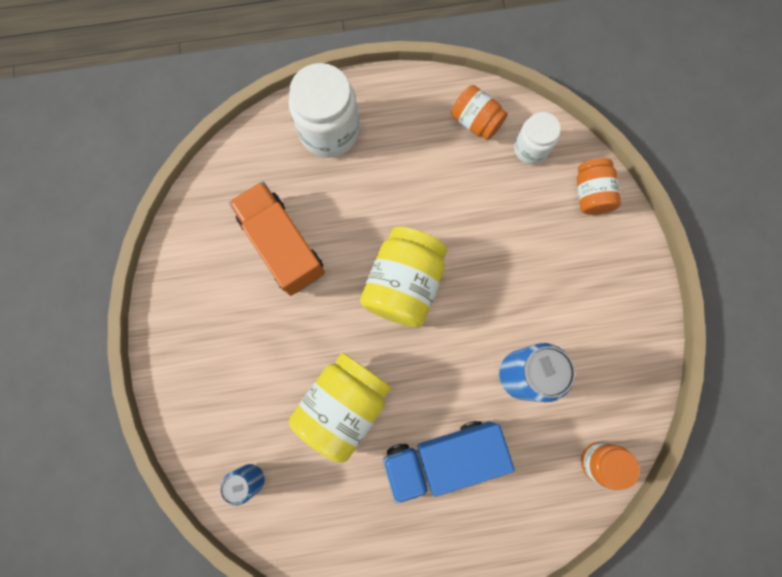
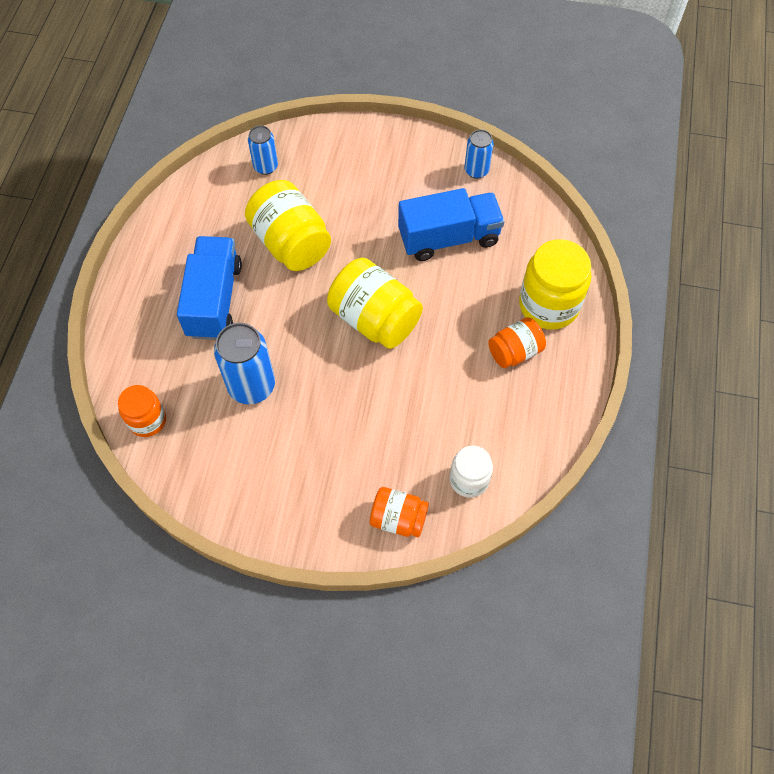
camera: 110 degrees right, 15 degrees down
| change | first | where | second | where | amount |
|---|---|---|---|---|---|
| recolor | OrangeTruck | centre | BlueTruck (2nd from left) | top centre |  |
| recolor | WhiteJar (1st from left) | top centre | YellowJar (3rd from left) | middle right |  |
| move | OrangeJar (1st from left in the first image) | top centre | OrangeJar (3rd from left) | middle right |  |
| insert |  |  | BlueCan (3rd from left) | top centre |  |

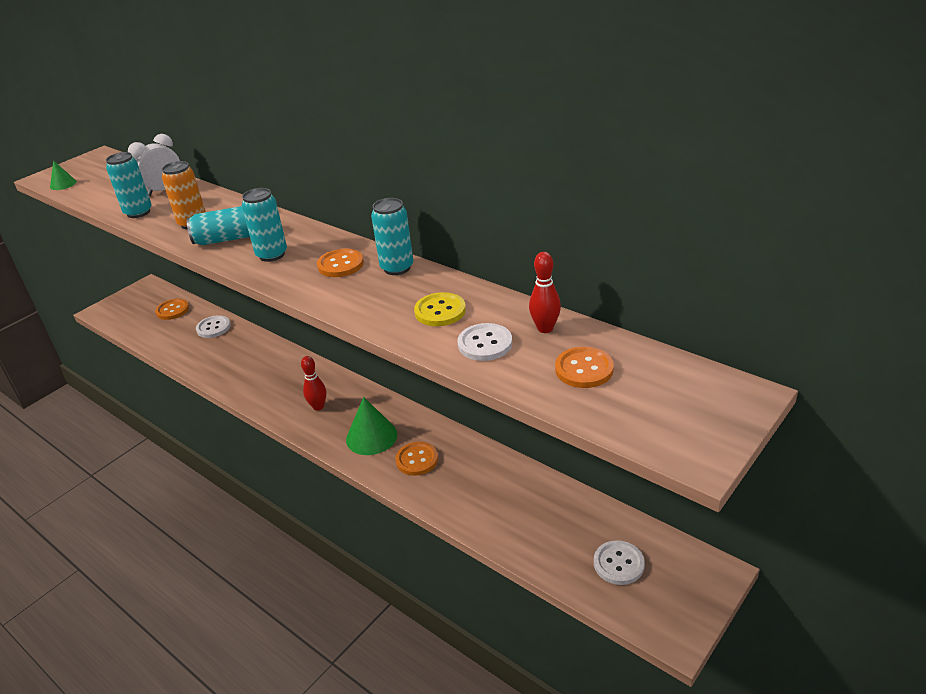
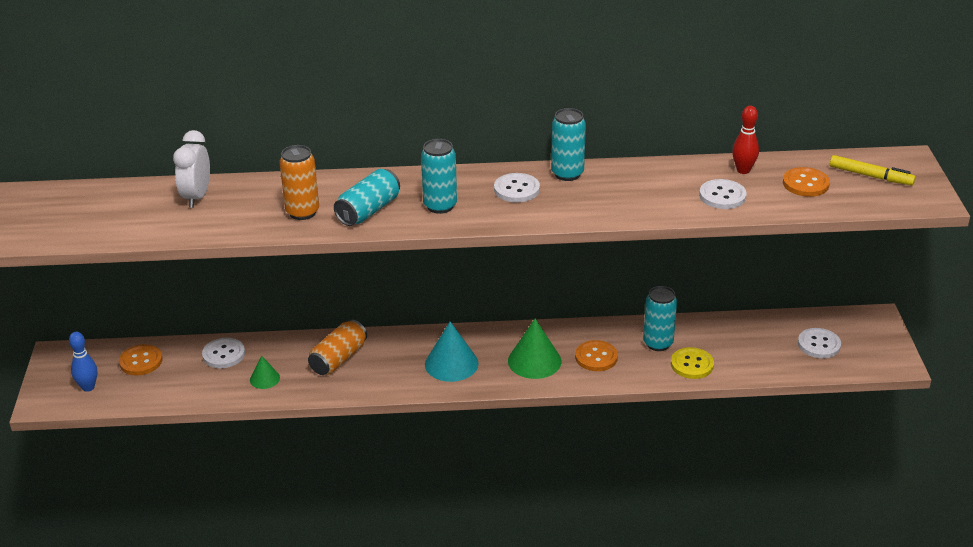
camera: 45 degrees left, 0 degrees up
| change | first | where | second | where | amount |
|---|---|---|---|---|---|
| move | GreenCone (1st from left) | top left |  | bottom left |  |
| move | TurquoiseCan (1st from left in the first image) | top left | TurquoiseCan (4th from left) | middle right |  |
| replace | RedBowlingPin (1st from left) | centre | TurquoiseCone | centre |  |
| recolor | OrangeButton (2nd from left) | centre | WhiteButton (2nd from left) | centre |  |
| move | YellowButton | centre |  | middle right |  |
| insert |  |  | BlueBowlingPin | middle left |  |
| insert |  |  | OrangeCan (2nd from left) | centre |  |
| insert |  |  | YellowMarker | top right |  |

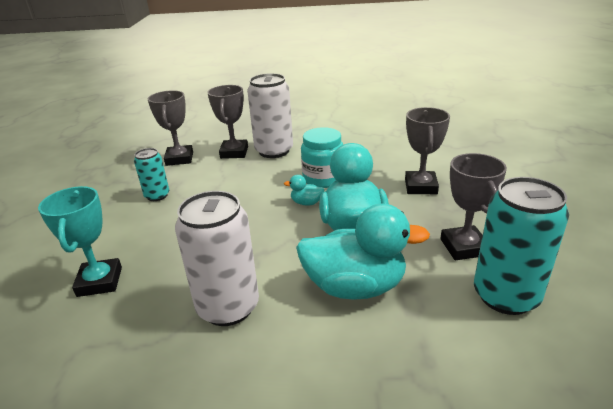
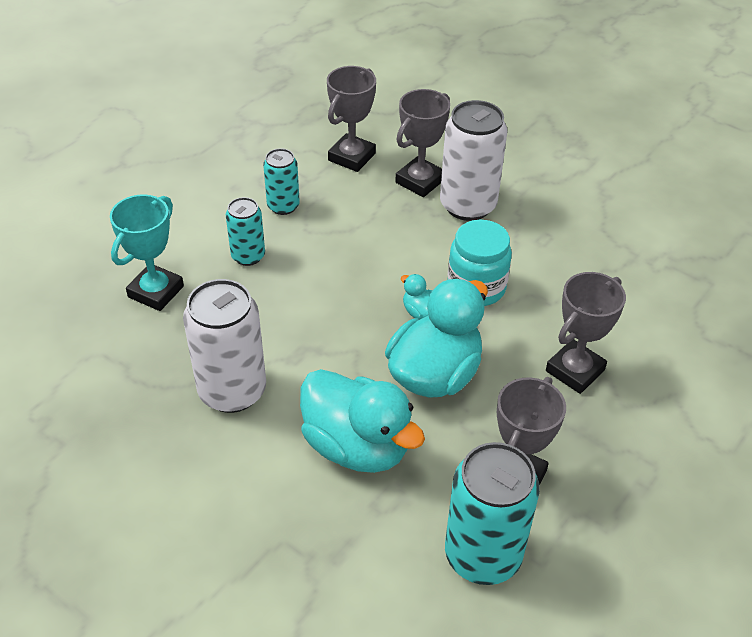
camera: 35 degrees right, 15 degrees up
| change | first | where | second | where | amount |
|---|---|---|---|---|---|
| insert |  |  | TurquoiseCan (1st from left) | middle left |  |

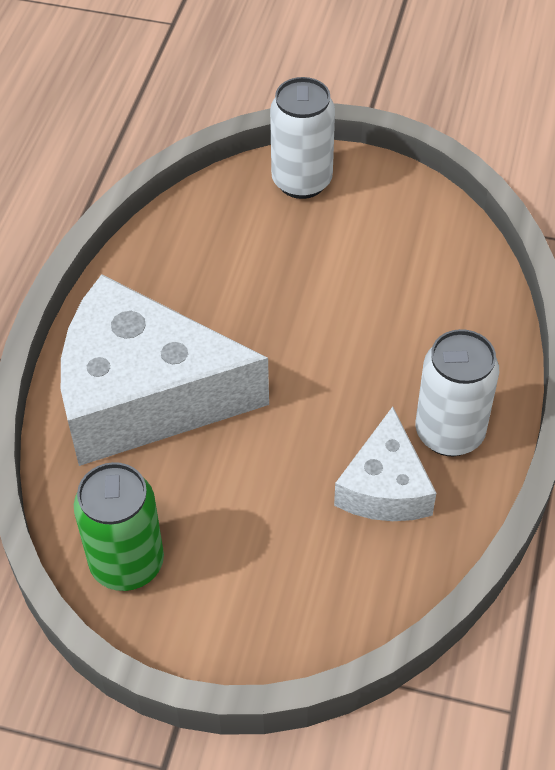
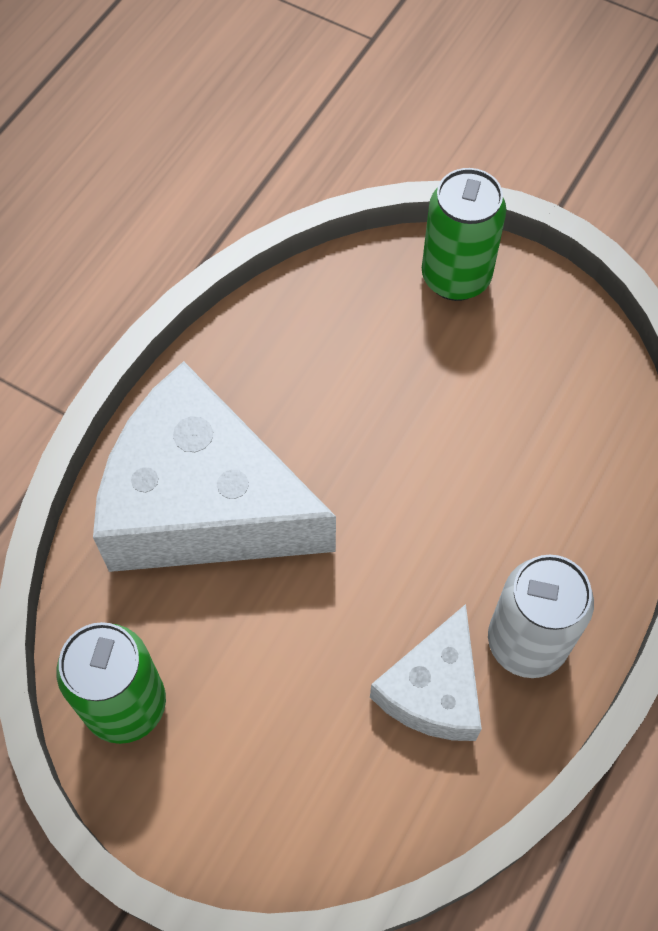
camera: 15 degrees right, 10 degrees up
| change | first | where | second | where | amount |
|---|---|---|---|---|---|
| recolor | WhiteCan (1st from left) | top centre | GreenCan (2nd from left) | top right |  |

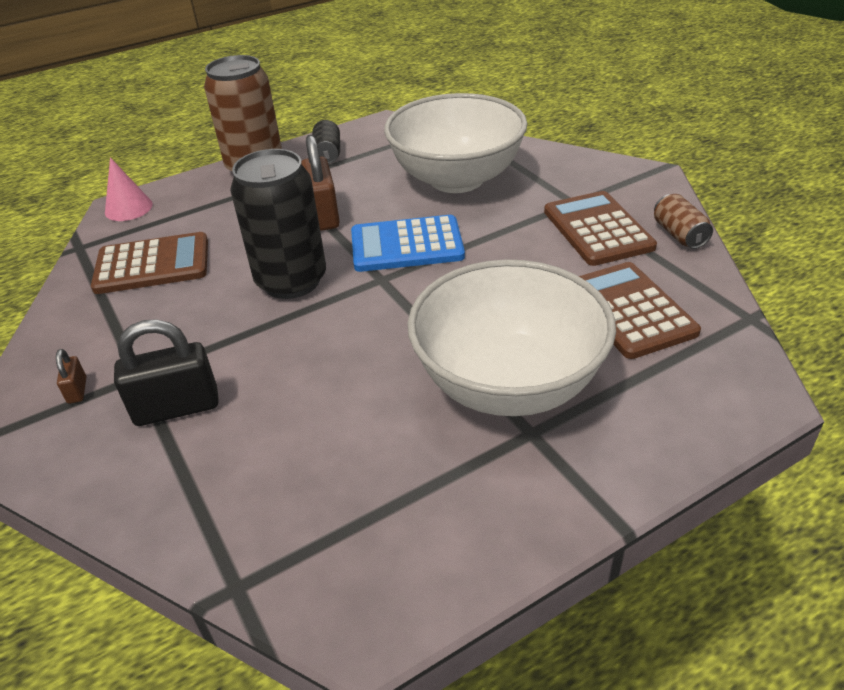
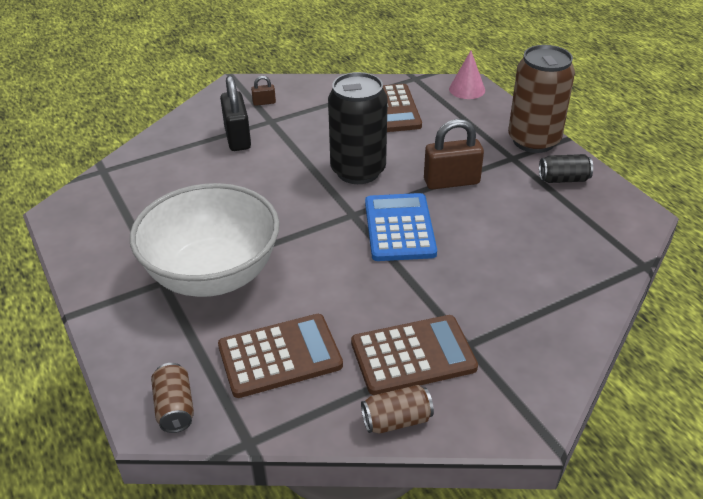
camera: 90 degrees right, 0 degrees up
| change | first | where | second | where | amount |
|---|---|---|---|---|---|
| delete | WhiteBowl (1st from left) | top centre |  |  |  |
| insert |  |  | BrownCan (1st from left) | bottom left |  |

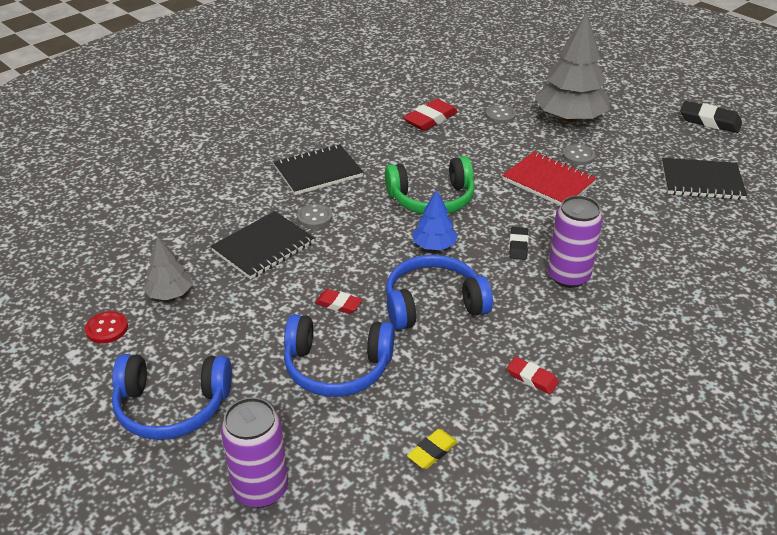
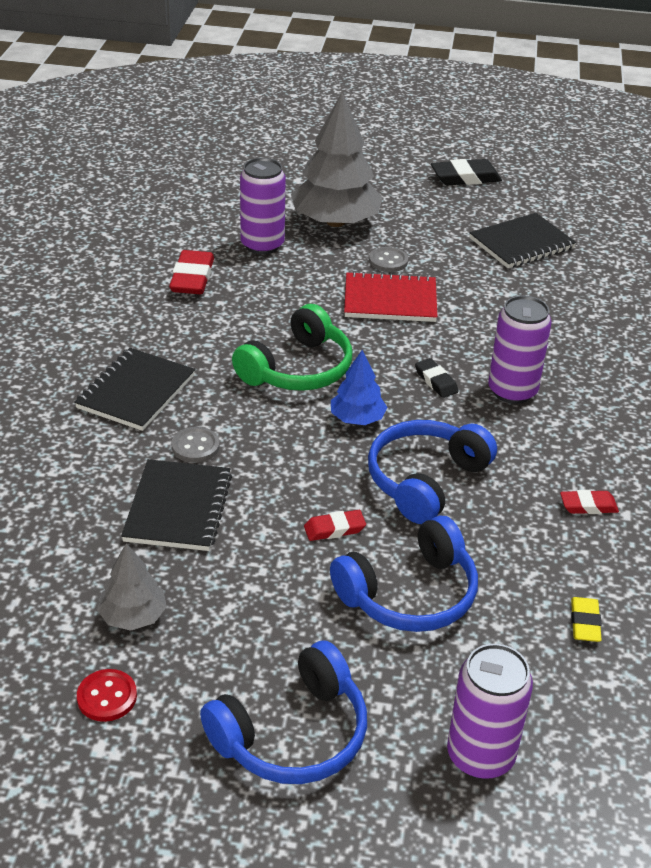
camera: 40 degrees left, 0 degrees up
| change | first | where | second | where | amount |
|---|---|---|---|---|---|
| replace | GreyButton (2nd from left) | top centre | PurpleCan (1st from left) | top centre |  |

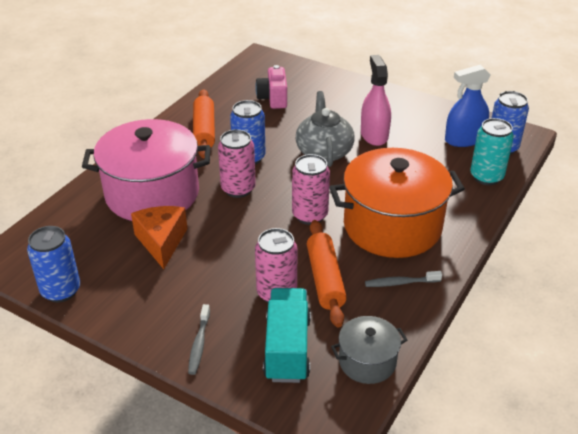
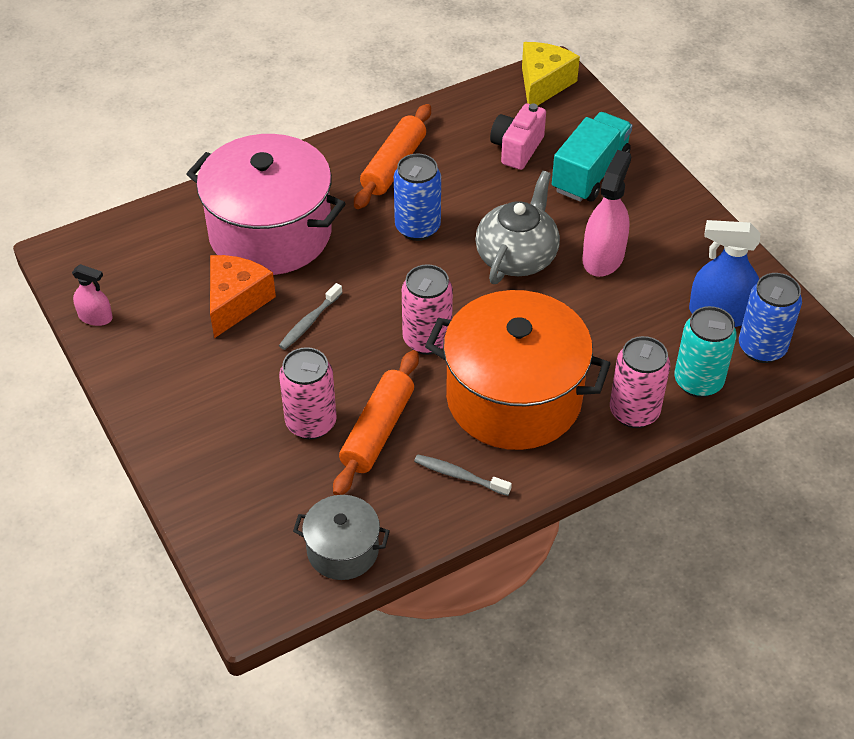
camera: 30 degrees right, 10 degrees up
| change | first | where | second | where | amount |
|---|---|---|---|---|---|
| replace | BlueCan (1st from left) | middle left | PinkSprayBottle (1st from left) | middle left |  |
| move | GreyToothbrush (1st from left) | bottom centre |  | centre |  |
| move | PinkCan (1st from left in the first image) | centre | PinkCan (3rd from left) | middle right |  |
| move | TurquoiseTruck | bottom centre |  | top right |  |
| insert |  |  | YellowCheese | top centre |  |

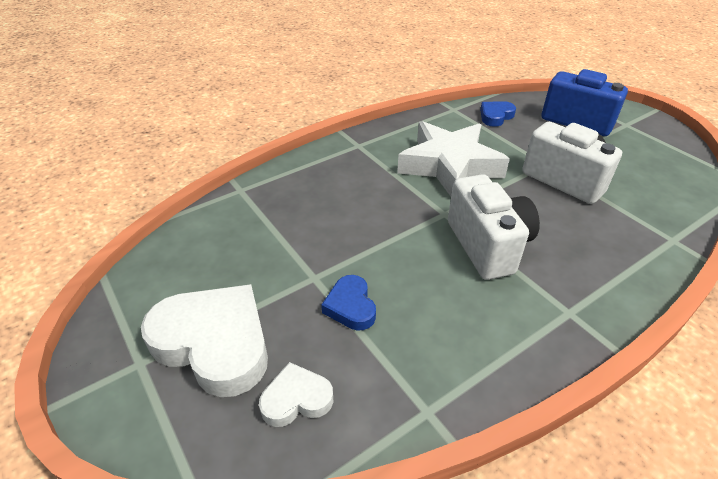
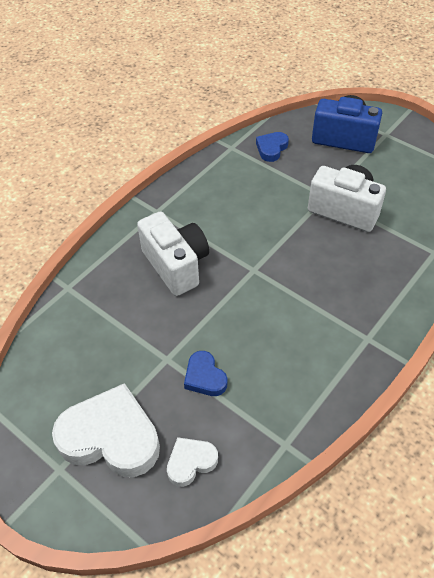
camera: 15 degrees left, 10 degrees up
| change | first | where | second | where | amount |
|---|---|---|---|---|---|
| delete | WhiteStar | top centre |  |  |  |
| move | WhiteCamera (1st from left) | middle right |  | centre |  |

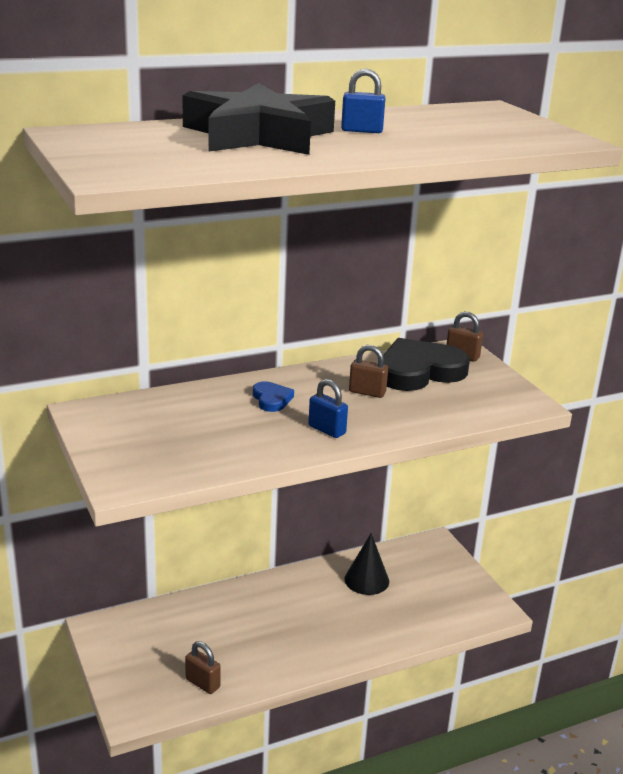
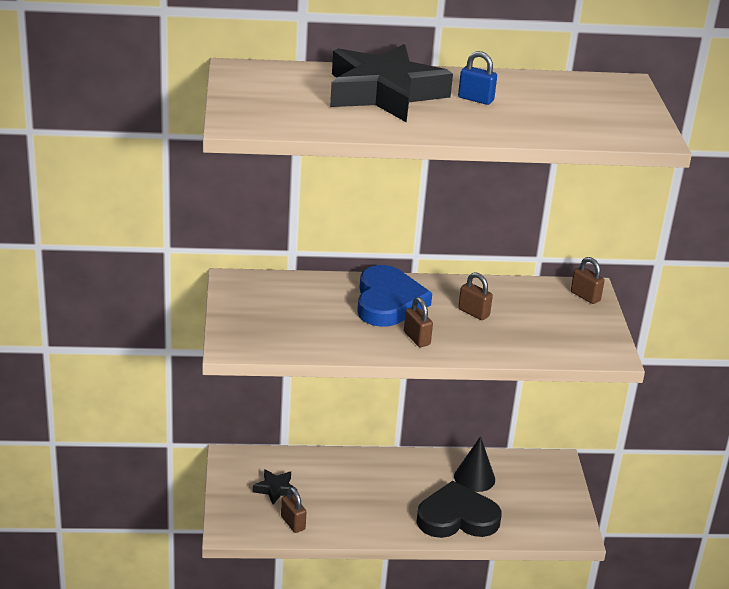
camera: 20 degrees right, 5 degrees up
| change | first | where | second | where | amount |
|---|---|---|---|---|---|
| resize | BlueHeart | centre |  | centre | x2.14 |
| recolor | BluePadlock (1st from left) | centre | BrownPadlock (2nd from left) | centre |  |
| move | BlackHeart | middle right |  | bottom centre |  |
| insert |  |  | BlackStar (1st from left) | bottom centre |  |

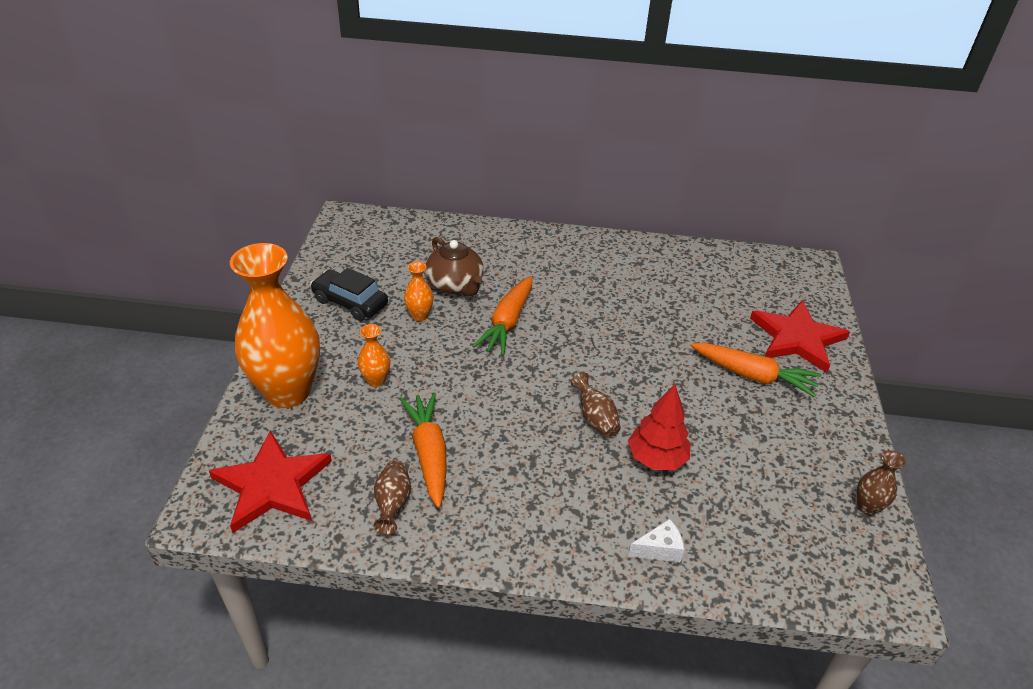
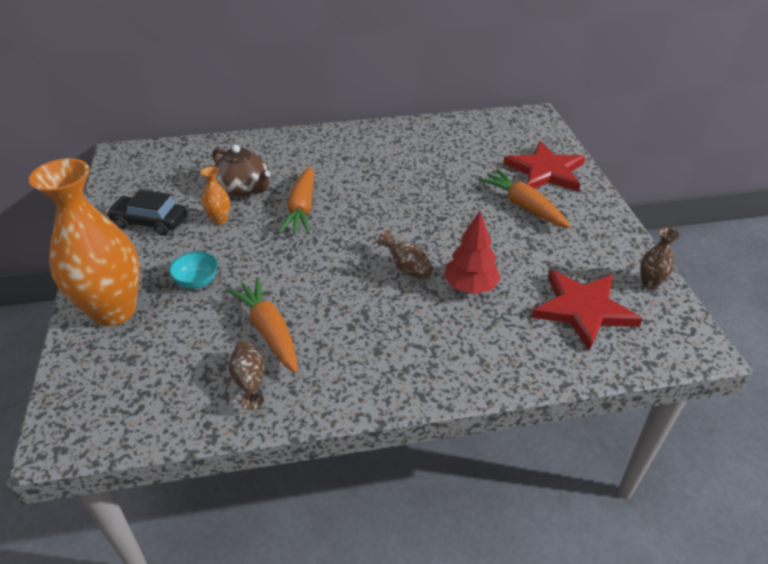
camera: 15 degrees left, 0 degrees up
| change | first | where | second | where | amount |
|---|---|---|---|---|---|
| move | RedStar (1st from left in the first image) | bottom left | RedStar (2nd from left) | middle right |  |
| replace | OrangeVase (2nd from left) | centre | TurquoiseBowl | middle left |  |
| delete | WhiteCheese | bottom centre |  |  |  |
| rotate | OrangeCarrot (3rd from left) | middle right |  | middle right | 135 degrees counterclockwise |

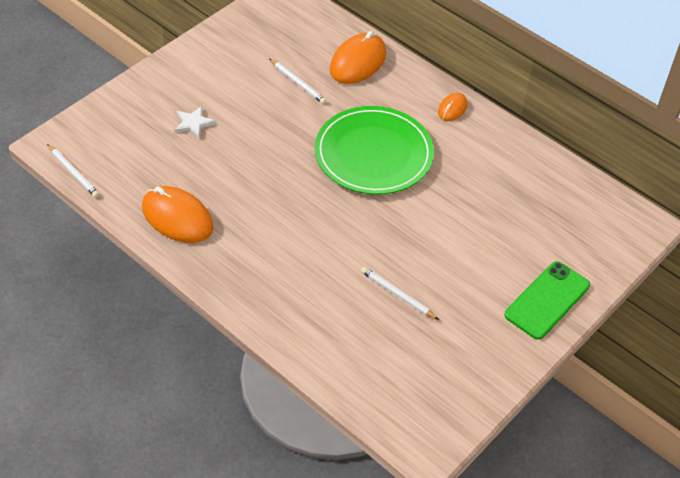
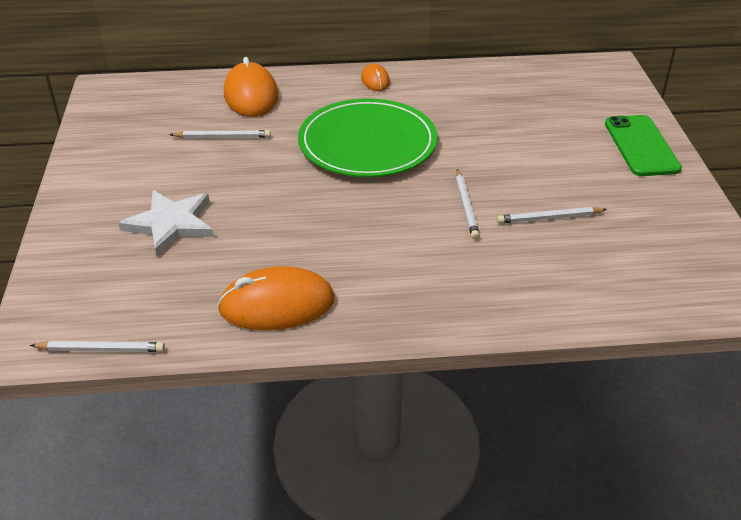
camera: 45 degrees left, 10 degrees down
| change | first | where | second | where | amount |
|---|---|---|---|---|---|
| resize | WhiteStar | top left |  | middle left | x1.68 |
| insert |  |  | WhitePencil (3rd from left) | centre |  |

